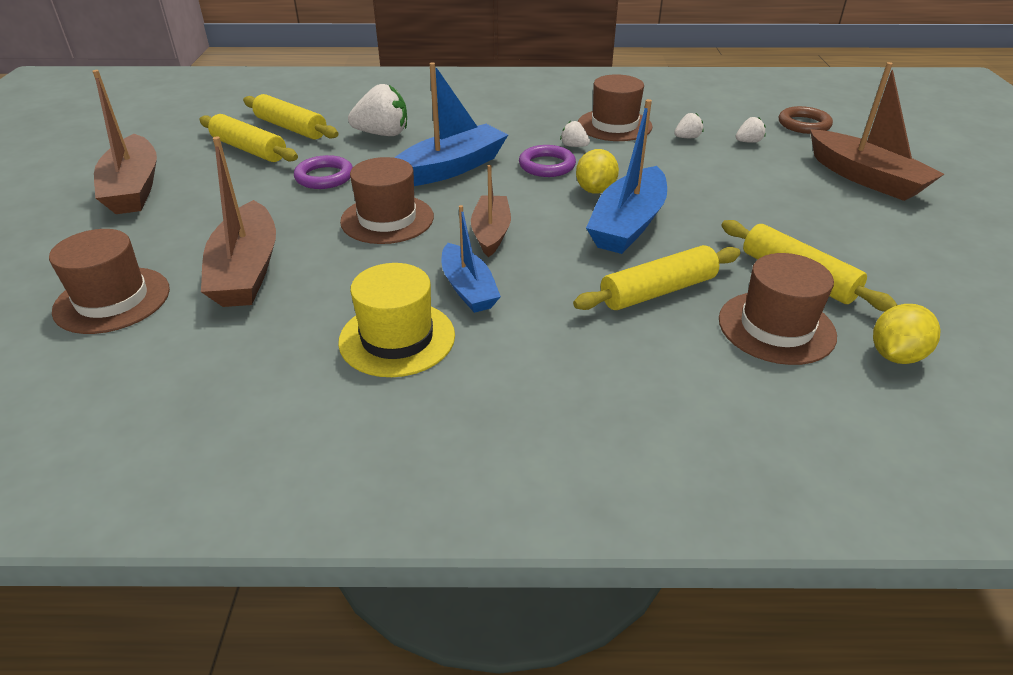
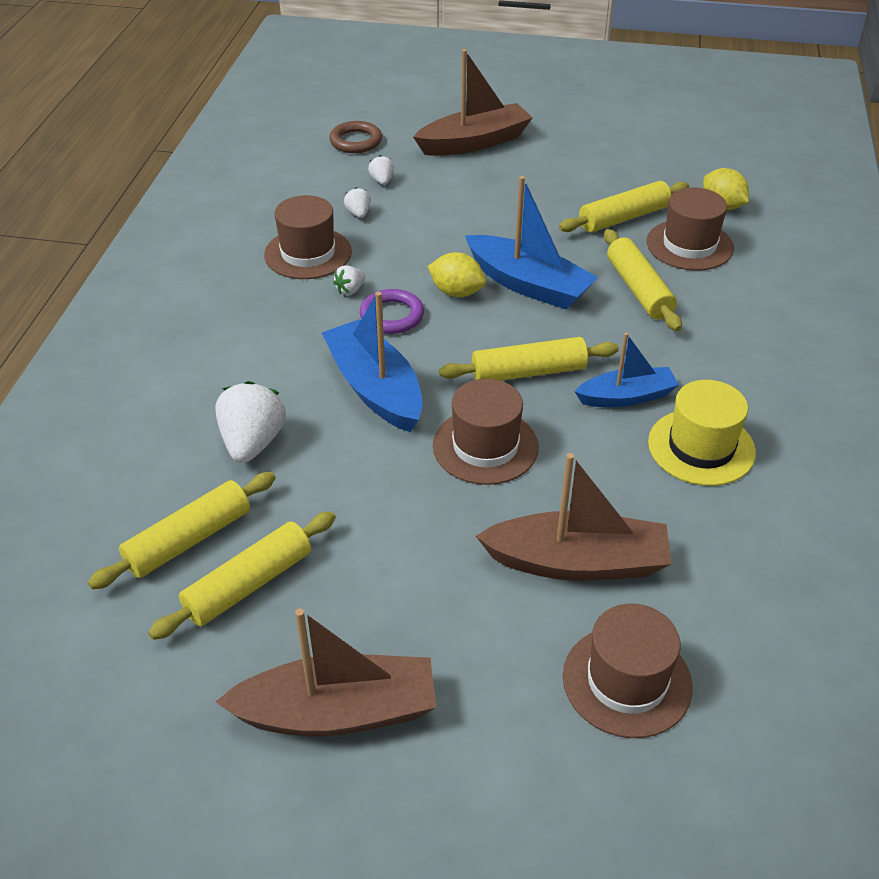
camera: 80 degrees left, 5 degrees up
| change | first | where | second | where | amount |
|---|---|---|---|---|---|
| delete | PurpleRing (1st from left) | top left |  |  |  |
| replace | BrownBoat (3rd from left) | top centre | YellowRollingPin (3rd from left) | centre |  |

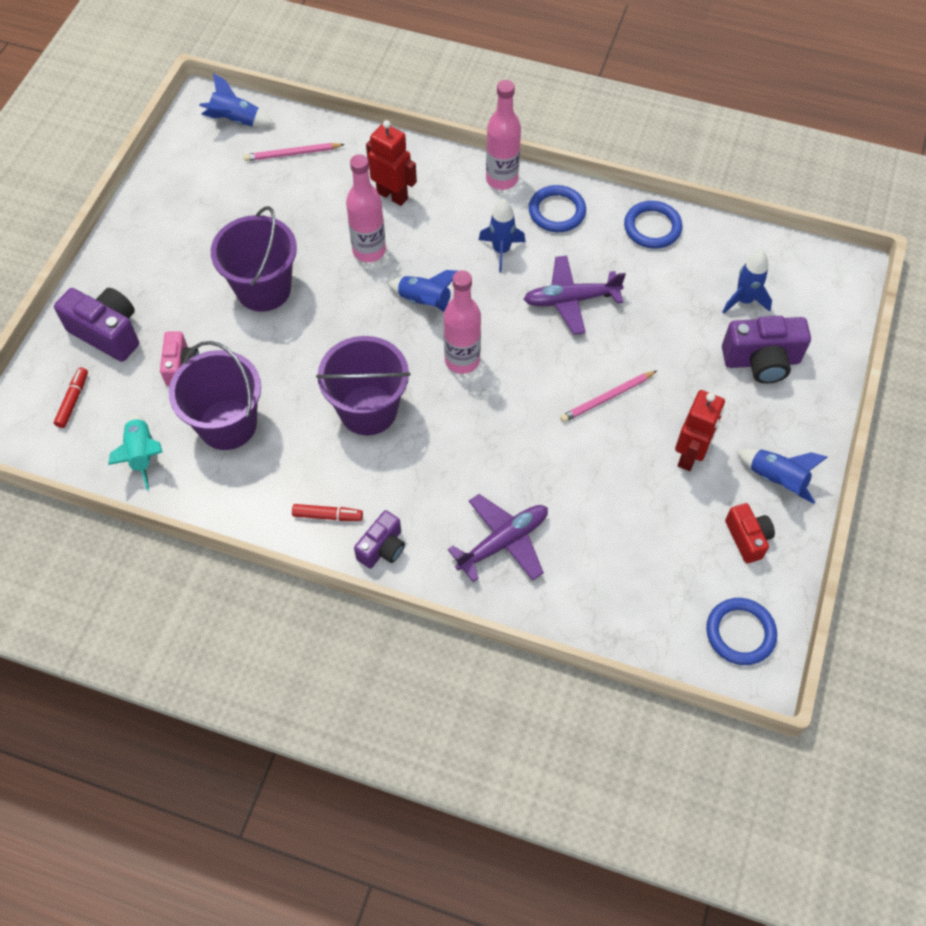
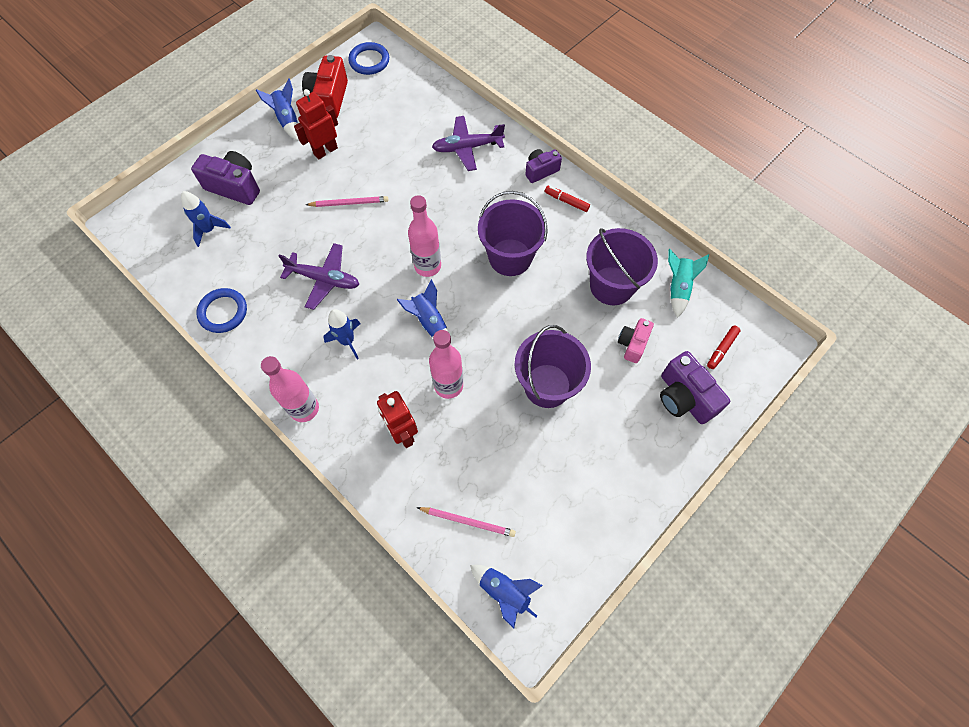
camera: 155 degrees left, 5 degrees up
| change | first | where | second | where | amount |
|---|---|---|---|---|---|
| delete | BlueRing (1st from left) | top centre |  |  |  |
| resize | RedCamera | middle right |  | top centre | x1.60 |

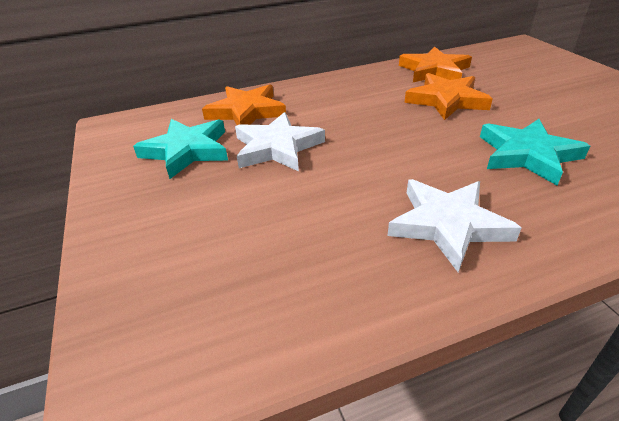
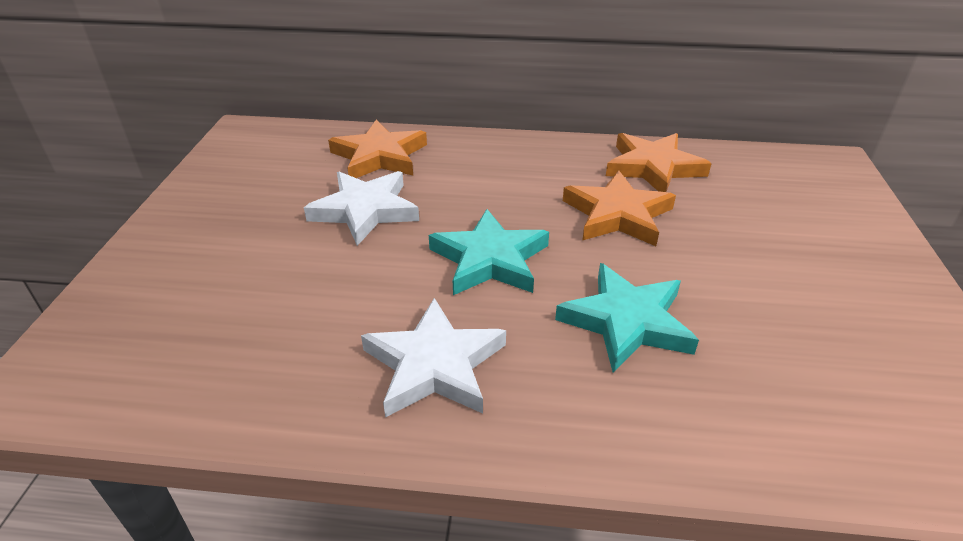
camera: 25 degrees right, 0 degrees up
| change | first | where | second | where | amount |
|---|---|---|---|---|---|
| move | TurquoiseStar (1st from left) | middle left |  | centre |  |

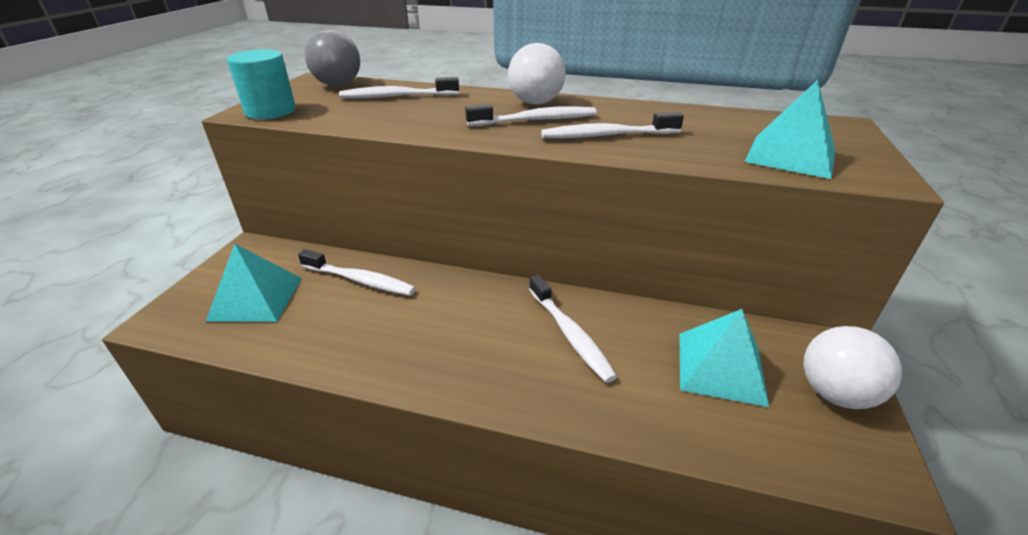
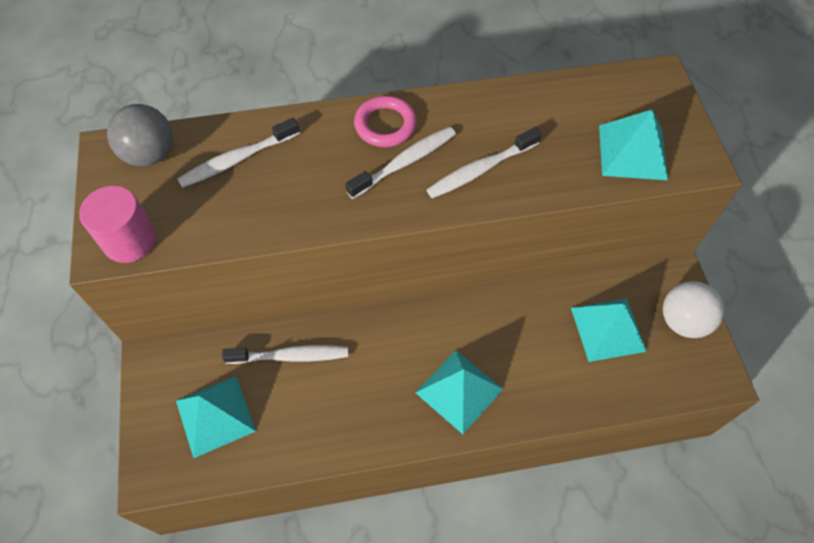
camera: 25 degrees left, 25 degrees up
| change | first | where | second | where | amount |
|---|---|---|---|---|---|
| recolor | TurquoiseCylinder | top left | PinkCylinder | middle left |  |
| replace | WhiteBall (1st from left) | top centre | PinkRing | top centre |  |
| delete | WhiteToothbrush (4th from left) | centre |  |  |  |
| insert |  |  | TurquoisePyramid (2nd from left) | bottom centre |  |

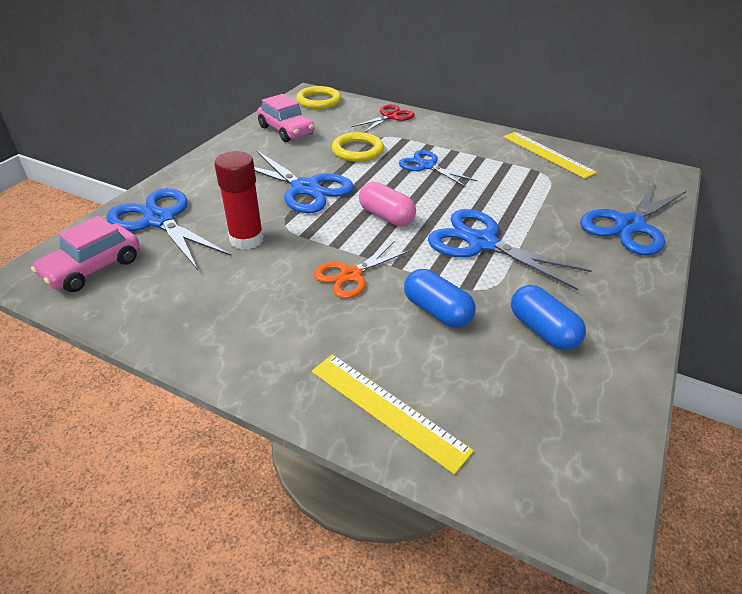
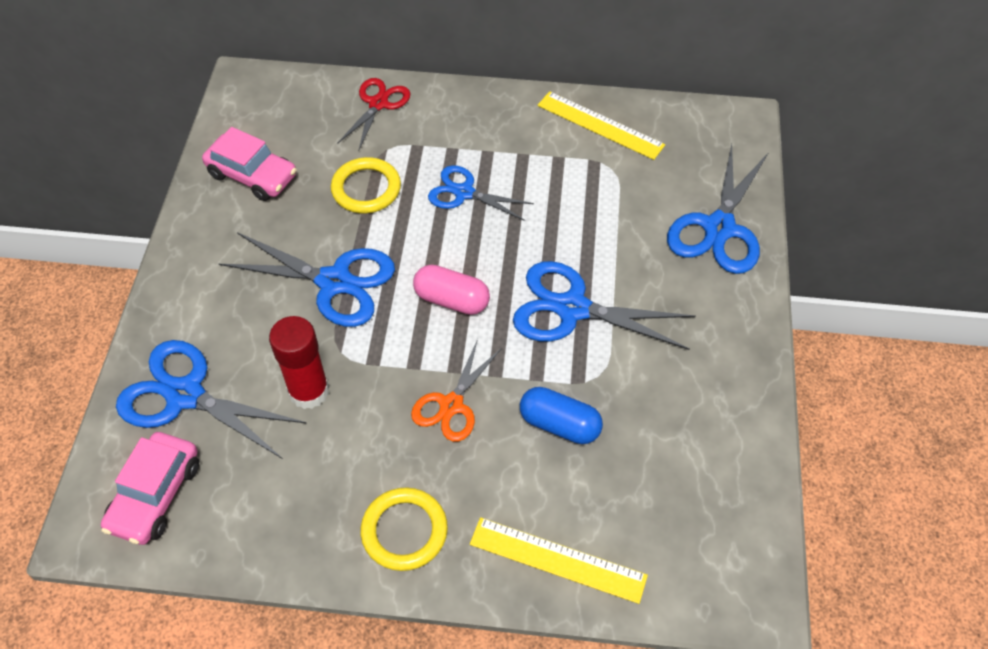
camera: 20 degrees left, 15 degrees up
| change | first | where | second | where | amount |
|---|---|---|---|---|---|
| move | YellowRing (1st from left in the first image) | top centre | YellowRing (2nd from left) | bottom centre |  |
| delete | BlueCapsule (2nd from left) | middle right |  |  |  |

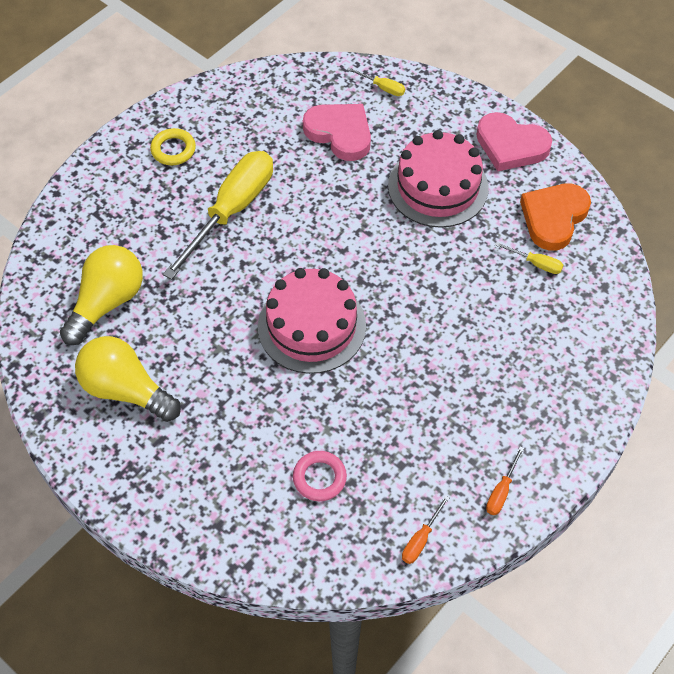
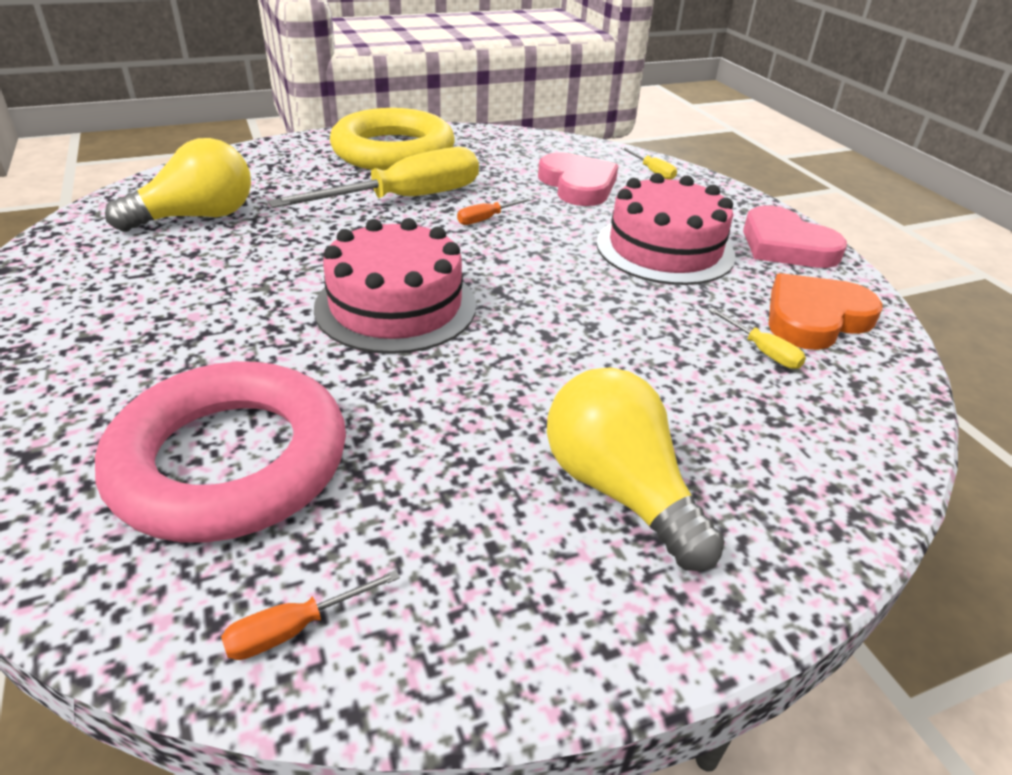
camera: 25 degrees right, 20 degrees down
| change | first | where | second | where | amount |
|---|---|---|---|---|---|
| move | YellowLightBulb (2nd from left) | middle left |  | centre |  |
| resize | YellowRing | top left |  | top centre | x2.38 |
| resize | PinkRing | bottom centre |  | middle left | x2.38 |
| move | OrangeScrewdriver (2nd from left) | bottom right |  | top centre |  |

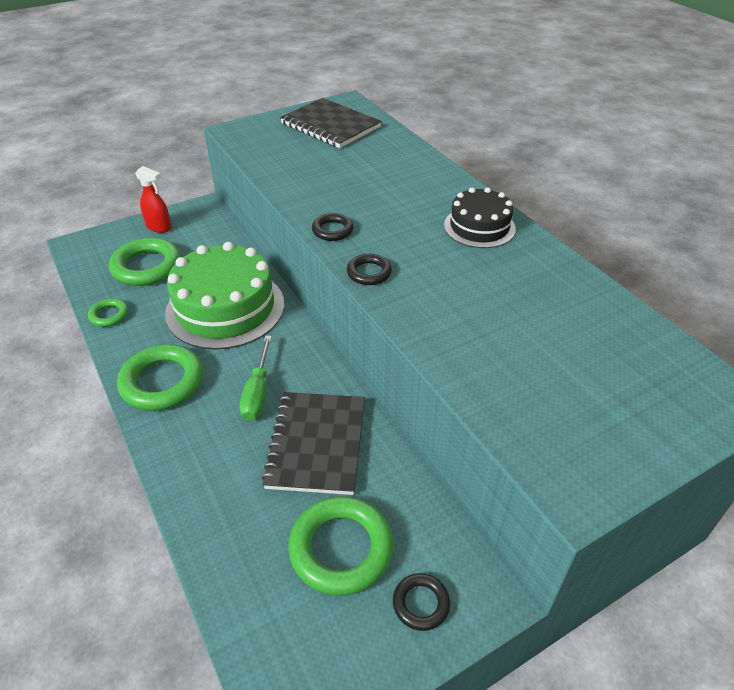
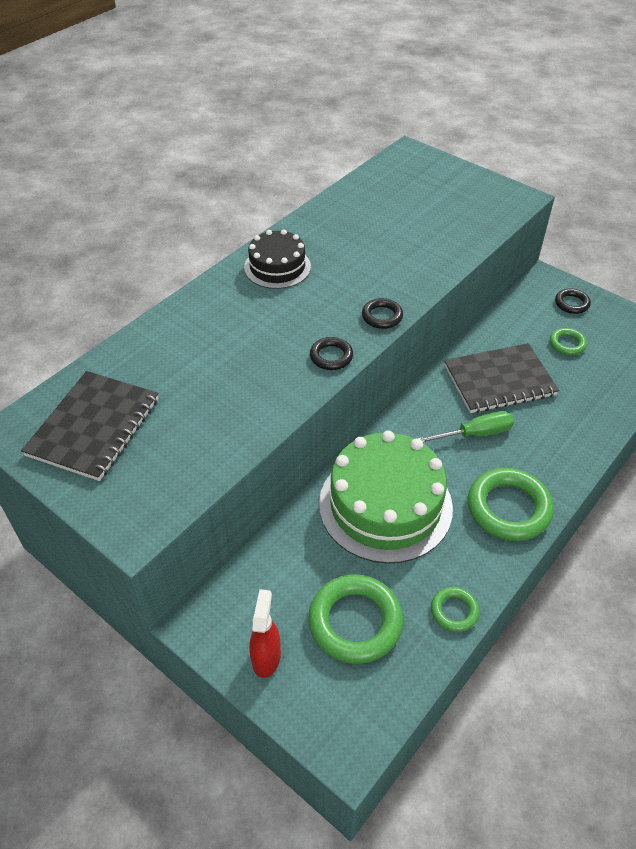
camera: 110 degrees left, 5 degrees up
| change | first | where | second | where | amount |
|---|---|---|---|---|---|
| resize | GreenRing (4th from left) | bottom centre |  | middle right | x0.52 |

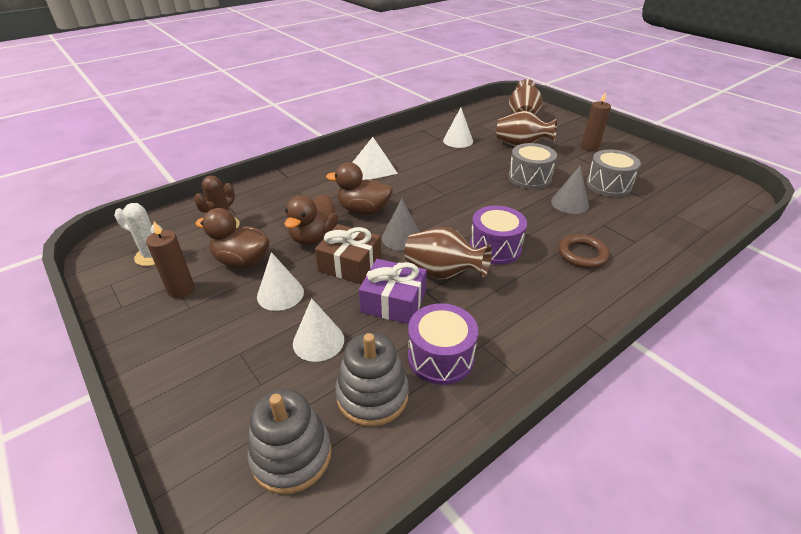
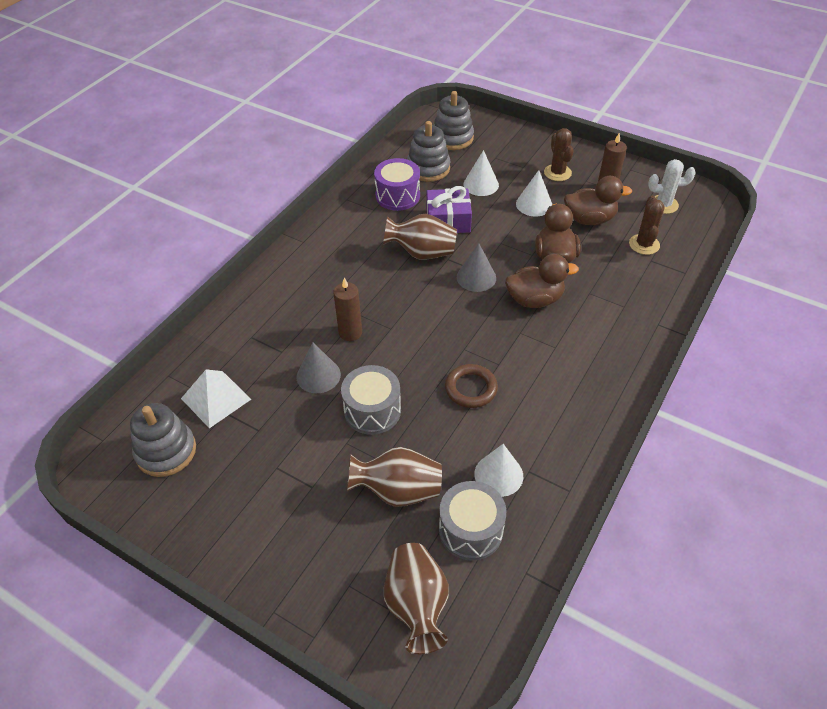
camera: 160 degrees right, 10 degrees up
| change | first | where | second | where | amount |
|---|---|---|---|---|---|
| delete | BrownGift | centre |  |  |  |
| move | WhitePyramid | top centre |  | middle left |  |
| delete | PurpleDrum (2nd from left) | centre |  |  |  |
| move | BrownRing | middle right |  | centre |  |
| move | BrownCandle (2nd from left in the first image) | top right | BrownCandle (1st from left) | centre |  |
| move | GreyDrum (2nd from left) | top right |  | bottom centre |  |
| insert |  |  | GreyStackingToy (1st from left) | middle left |  |
| insert |  |  | BrownCactus (1st from left) | top right |  |

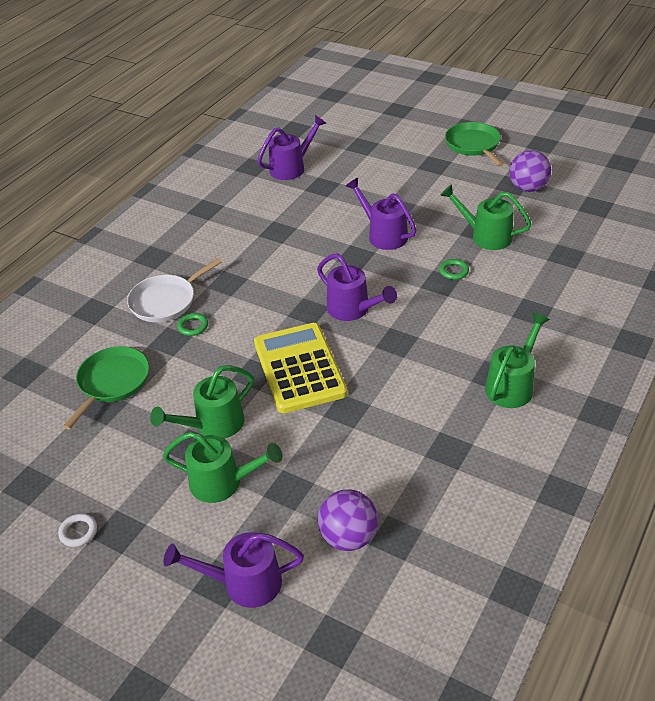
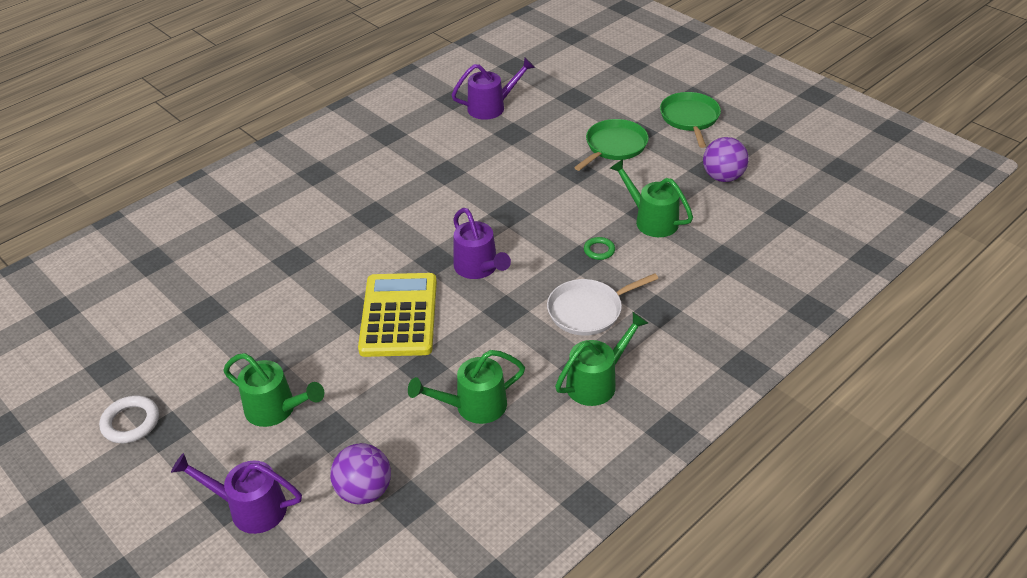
camera: 15 degrees right, 0 degrees up
| change | first | where | second | where | amount |
|---|---|---|---|---|---|
| resize | WhiteRing | bottom left |  | bottom left | x1.58 |
| move | GreenPan (1st from left) | middle left |  | top centre |  |
| move | WhitePan | middle left |  | centre |  |
| move | GreenWateringCan (1st from left in the first image) | middle left | GreenWateringCan (2nd from left) | bottom centre |  |
| delete | GreenRing (1st from left) | middle left |  |  |  |
| delete | PurpleWateringCan (4th from left) | top centre |  |  |  |

